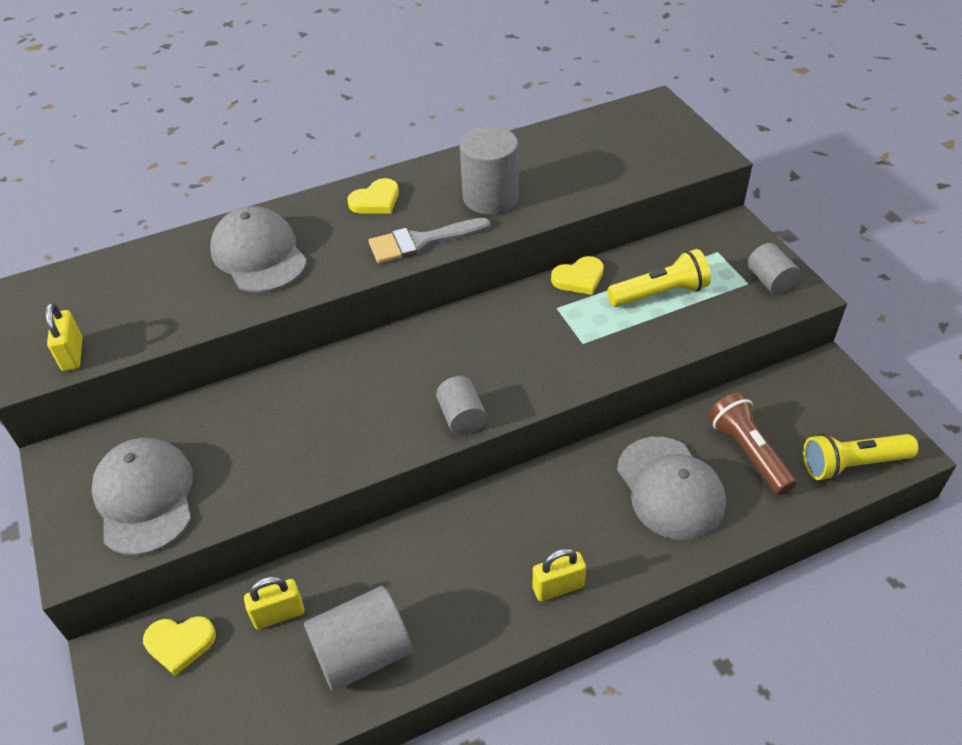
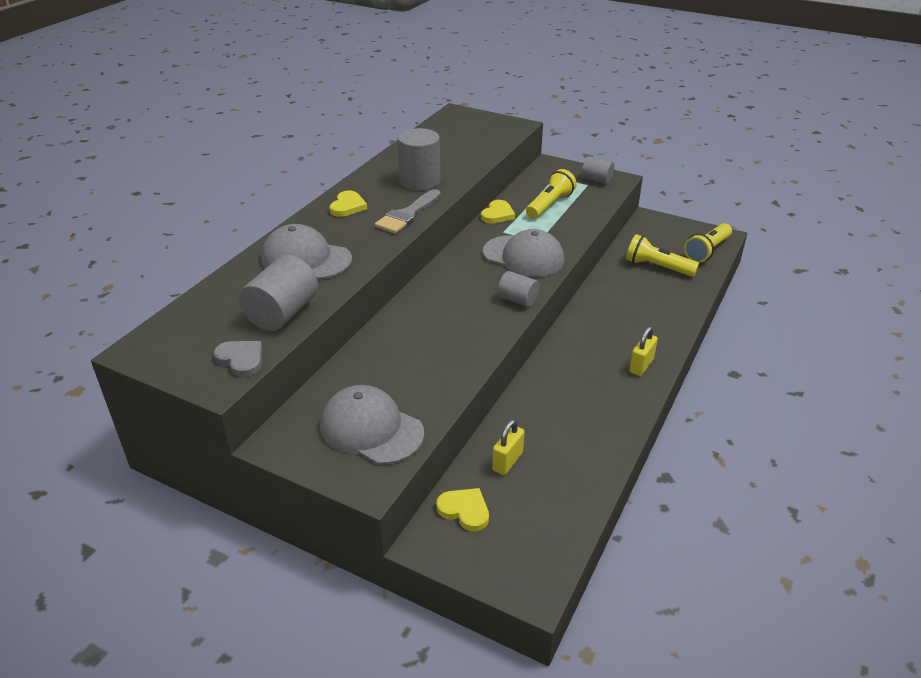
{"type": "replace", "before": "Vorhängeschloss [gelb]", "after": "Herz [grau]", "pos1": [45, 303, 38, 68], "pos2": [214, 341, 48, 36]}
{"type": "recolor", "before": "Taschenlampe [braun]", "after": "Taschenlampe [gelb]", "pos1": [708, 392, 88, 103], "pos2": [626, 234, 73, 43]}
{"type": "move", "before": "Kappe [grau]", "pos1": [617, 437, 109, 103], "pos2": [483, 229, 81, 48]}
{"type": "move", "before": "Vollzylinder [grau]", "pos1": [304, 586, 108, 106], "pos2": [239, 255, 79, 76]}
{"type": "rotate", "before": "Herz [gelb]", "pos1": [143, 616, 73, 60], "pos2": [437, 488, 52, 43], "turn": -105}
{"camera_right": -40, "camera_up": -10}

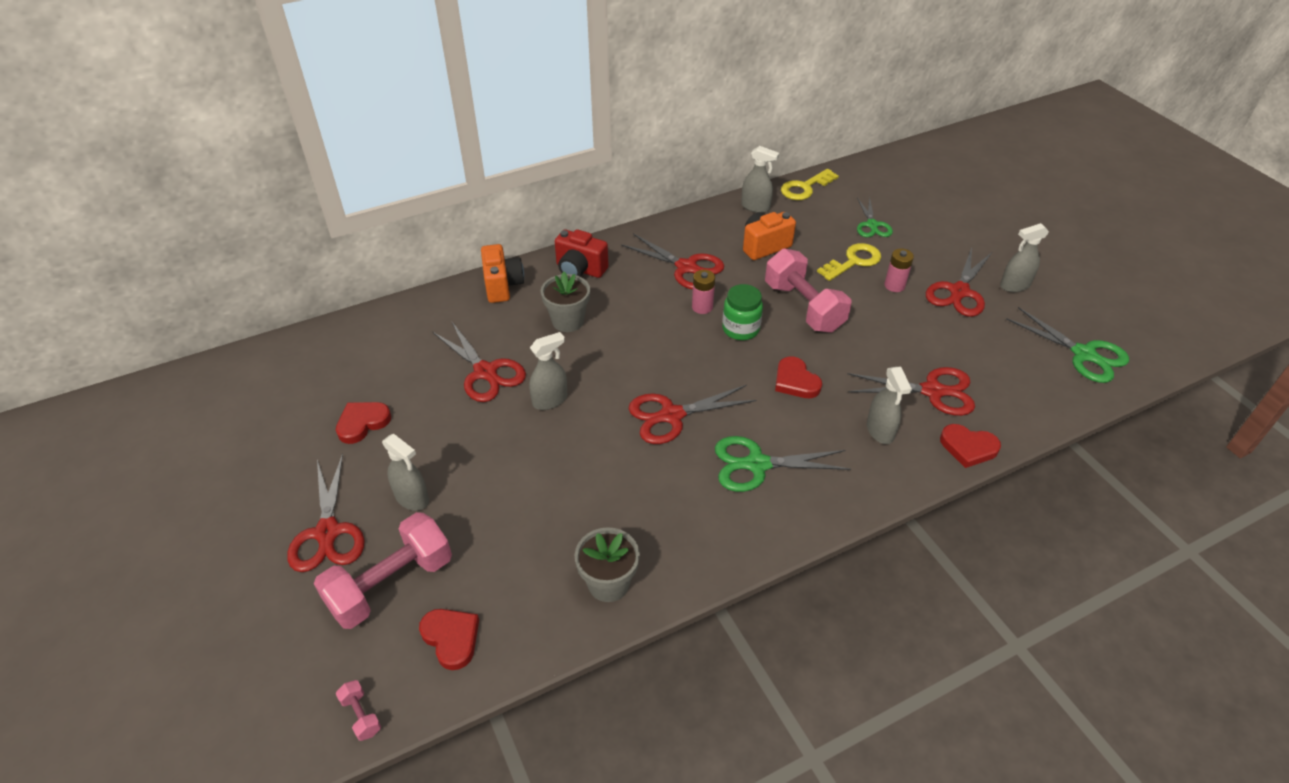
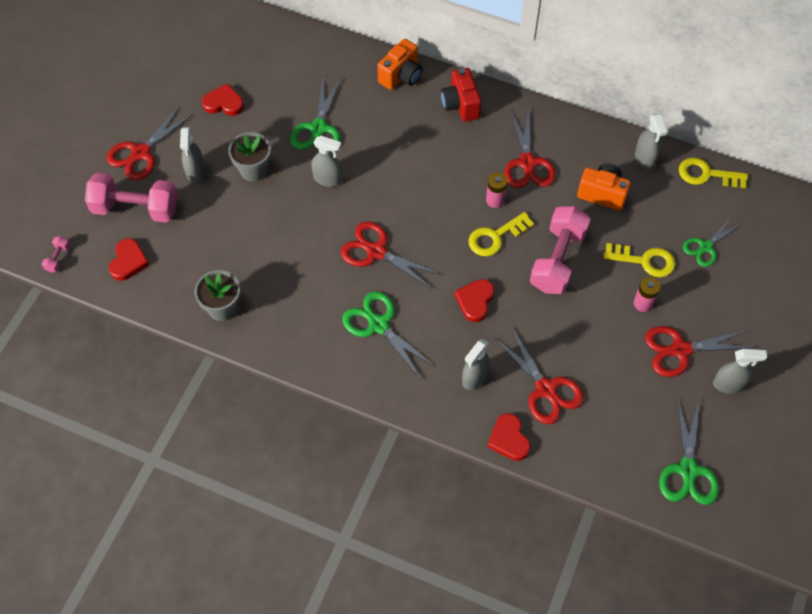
{"type": "rotate", "before": "Sprühflasche [grau]", "pos1": [1000, 223, 49, 69], "pos2": [713, 349, 54, 45], "turn": 150}
{"type": "move", "before": "Blumentopf [grau]", "pos1": [541, 272, 49, 60], "pos2": [228, 132, 43, 50]}
{"type": "replace", "before": "Einmachglas [grün]", "after": "Schlüssel [gelb]", "pos1": [722, 284, 41, 56], "pos2": [468, 212, 66, 44]}
{"type": "recolor", "before": "Schere [rot]", "after": "Schere [grün]", "pos1": [433, 322, 93, 80], "pos2": [290, 75, 51, 78]}
{"camera_right": 50, "camera_up": 15}

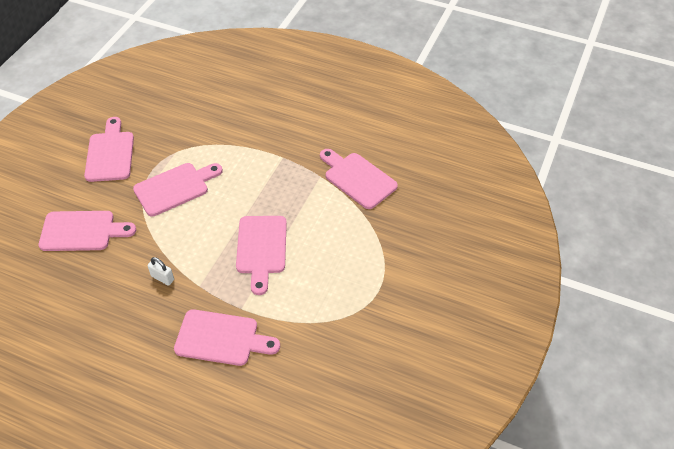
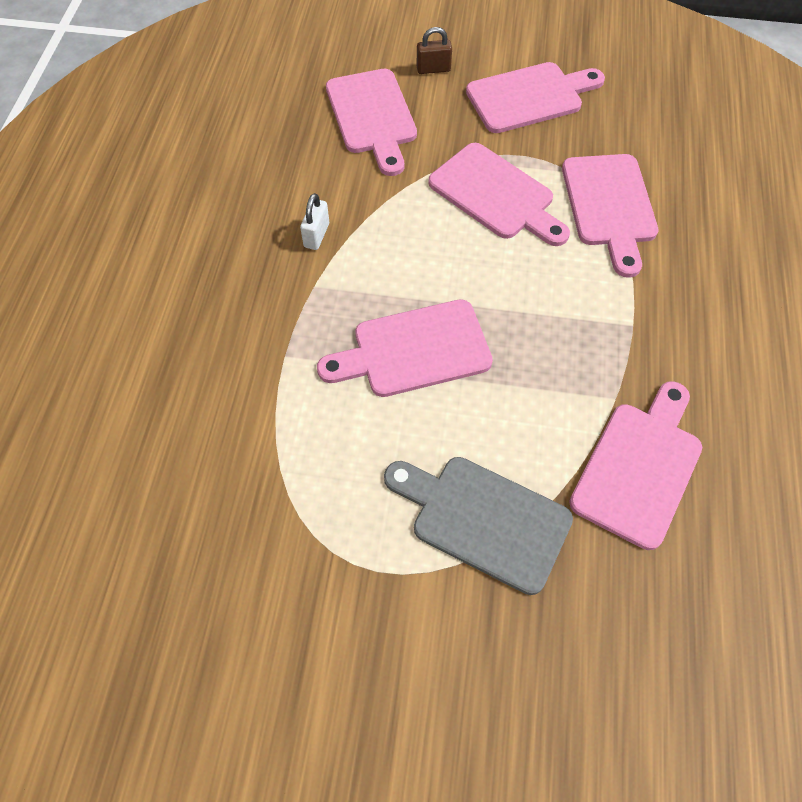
{"type": "move", "before": "Schneidebrett [rosa]", "pos1": [174, 309, 106, 57], "pos2": [562, 154, 96, 124]}
{"type": "insert", "after": "Vorhängeschloss [braun]", "pos2": [416, 27, 36, 47]}
{"type": "insert", "after": "Schneidebrett [grau]", "pos2": [384, 457, 189, 138]}
{"camera_right": 75, "camera_up": 10}

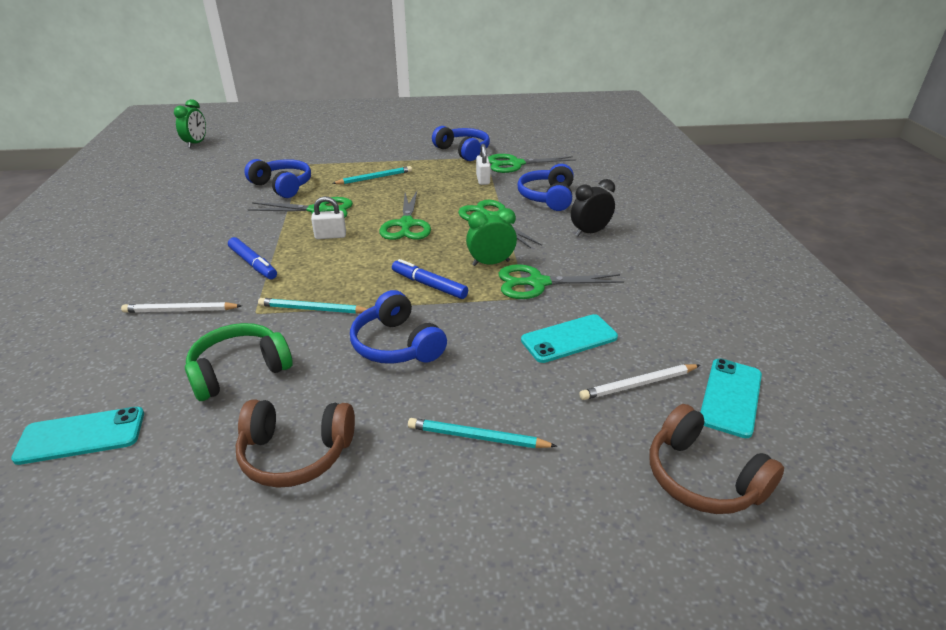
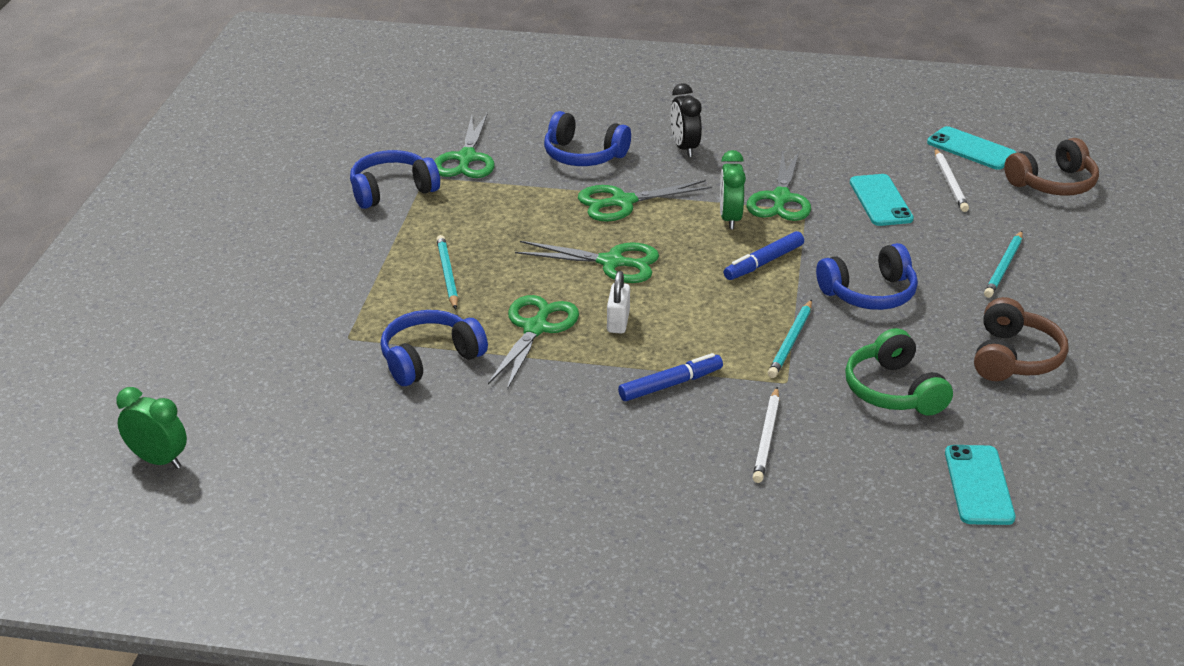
{"type": "delete", "before": "Vorhängeschloss [weiß]", "pos1": [476, 144, 15, 41]}
{"camera_right": -75, "camera_up": 0}

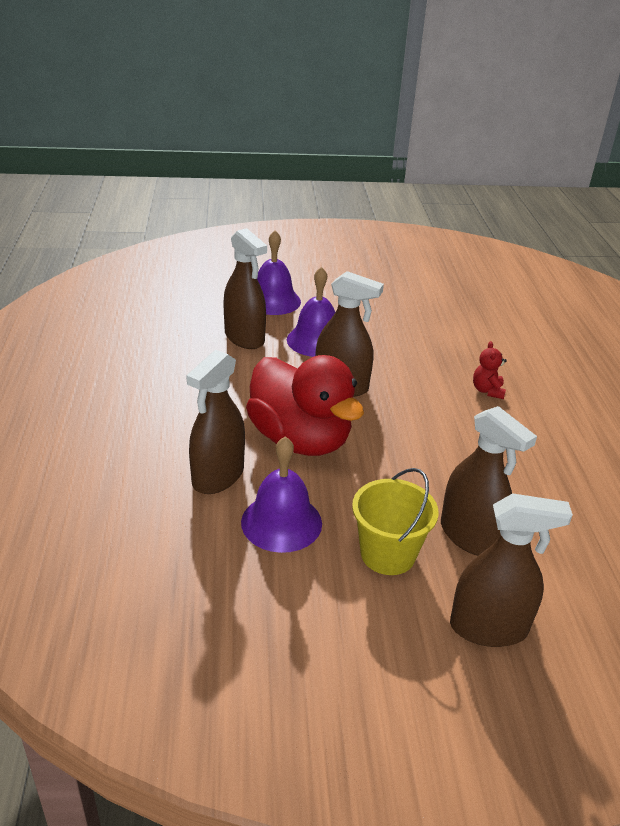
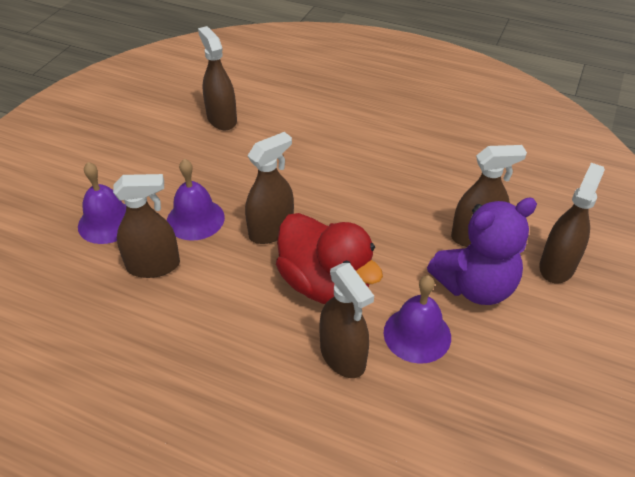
{"type": "delete", "before": "Teddybär [rot]", "pos1": [473, 341, 34, 58]}
{"type": "rotate", "before": "Ente [rot]", "pos1": [246, 355, 118, 101], "pos2": [276, 213, 107, 91], "turn": 60}
{"type": "replace", "before": "Eimer [gelb]", "after": "Teddybär [lila]", "pos1": [352, 468, 87, 107], "pos2": [427, 197, 110, 108]}
{"type": "insert", "after": "Sprühflasche [braun]", "pos2": [198, 26, 39, 104]}
{"camera_right": -60, "camera_up": 10}

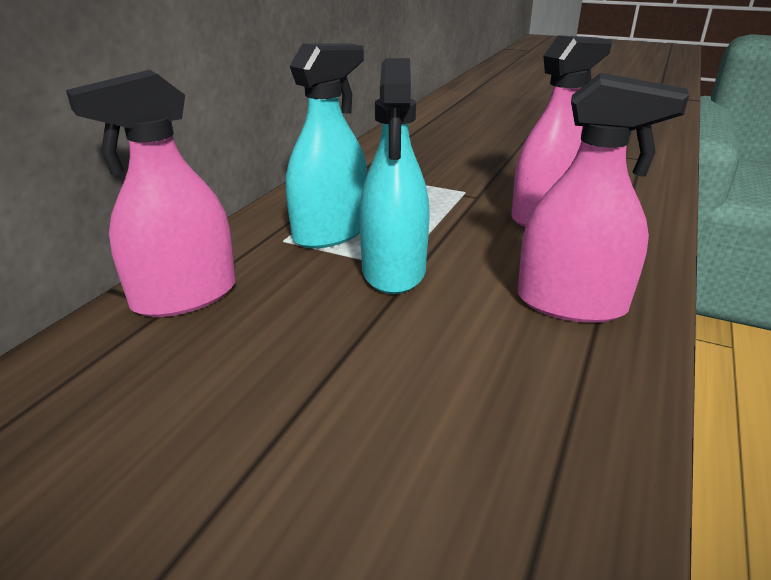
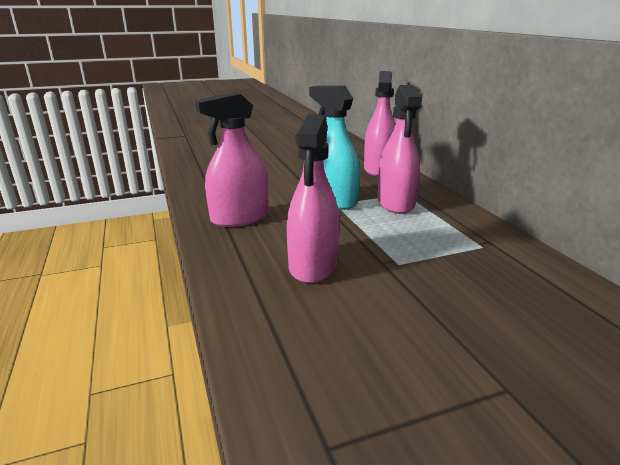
{"type": "recolor", "before": "Sprühflasche [türkis]", "after": "Sprühflasche [rosa]", "pos1": [286, 43, 82, 205], "pos2": [378, 85, 44, 129]}
{"camera_right": 135, "camera_up": -5}

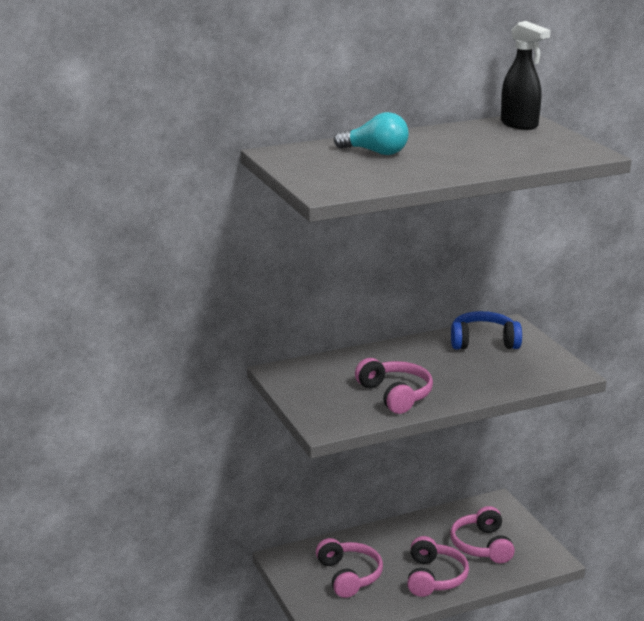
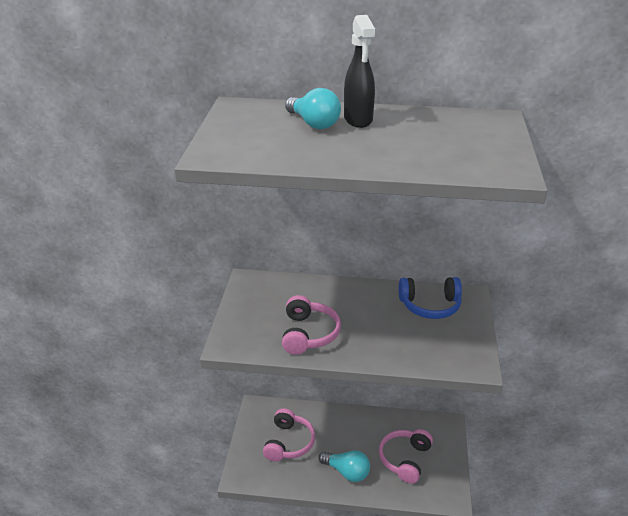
{"type": "move", "before": "Sprühflasche [schwarz]", "pos1": [501, 21, 49, 109], "pos2": [344, 15, 31, 113]}
{"type": "rotate", "before": "Kopfhörer [blau]", "pos1": [451, 311, 71, 38], "pos2": [399, 277, 63, 42], "turn": 150}
{"type": "replace", "before": "Kopfhörer [rosa]", "after": "Glühbirne [türkis]", "pos1": [407, 536, 62, 61], "pos2": [319, 450, 51, 32]}
{"camera_right": 30, "camera_up": 10}

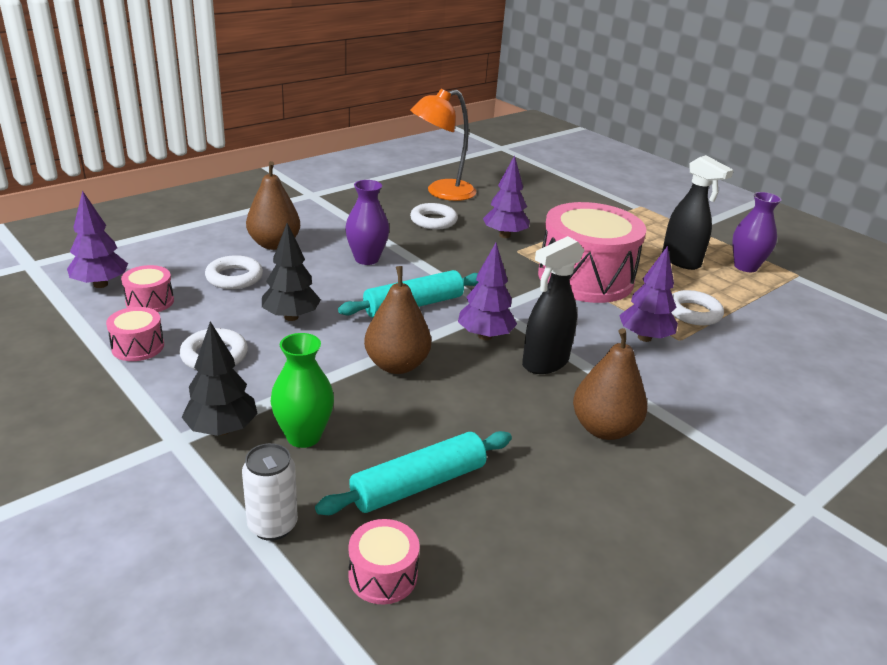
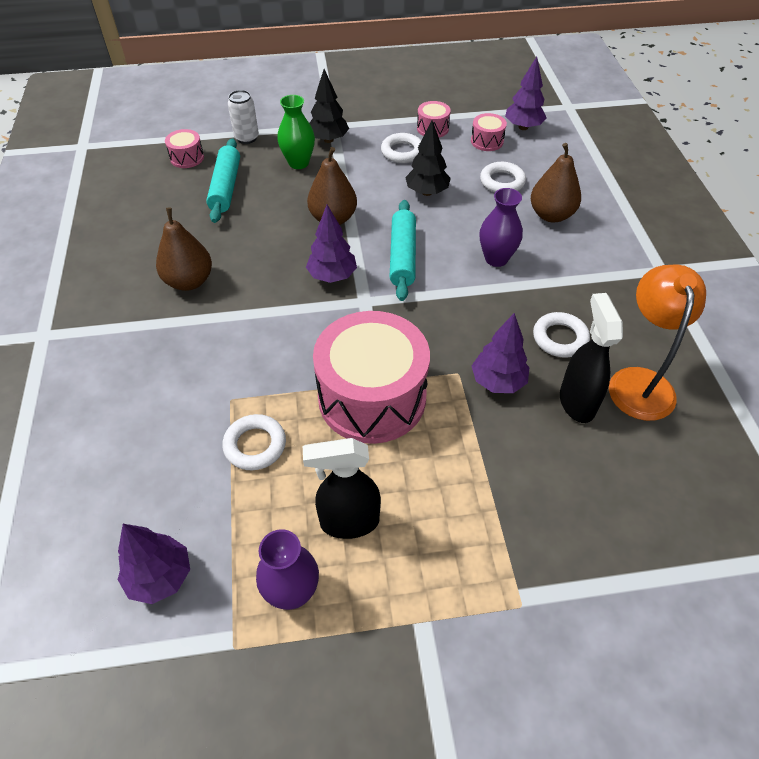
{"type": "move", "before": "Sprühflasche [schwarz]", "pos1": [522, 236, 62, 138], "pos2": [560, 293, 63, 130]}
{"type": "move", "before": "Baum [lila]", "pos1": [619, 246, 59, 96], "pos2": [118, 524, 72, 80]}
{"camera_right": 125, "camera_up": 20}

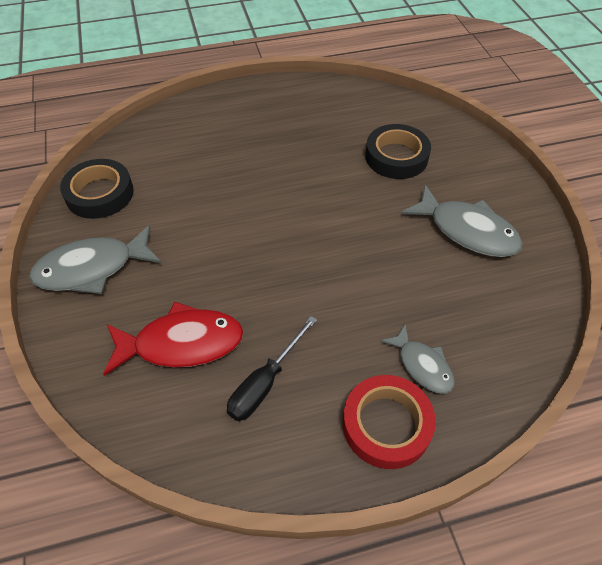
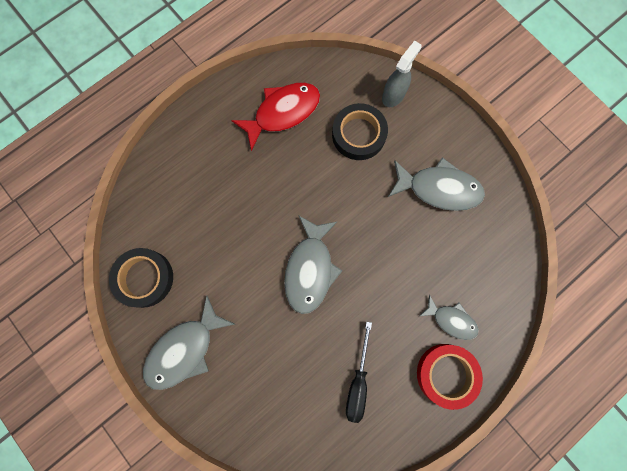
{"type": "move", "before": "Fisch [rot]", "pos1": [103, 301, 140, 75], "pos2": [231, 83, 89, 68]}
{"type": "insert", "after": "Sprühflasche [grau]", "pos2": [382, 41, 39, 66]}
{"type": "insert", "after": "Fisch [grau]", "pos2": [284, 215, 58, 99]}
{"camera_right": -25, "camera_up": 25}

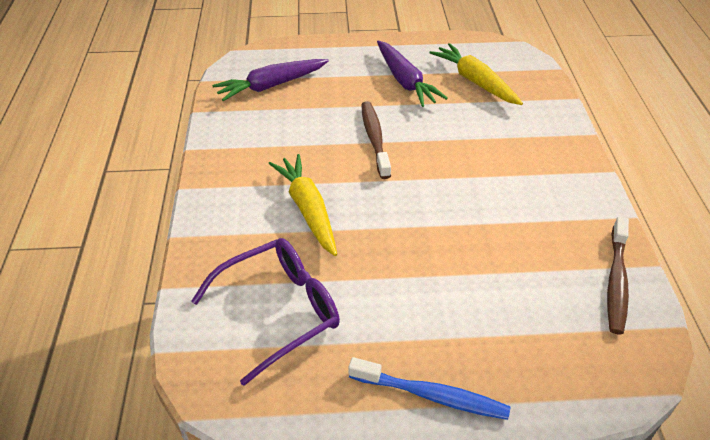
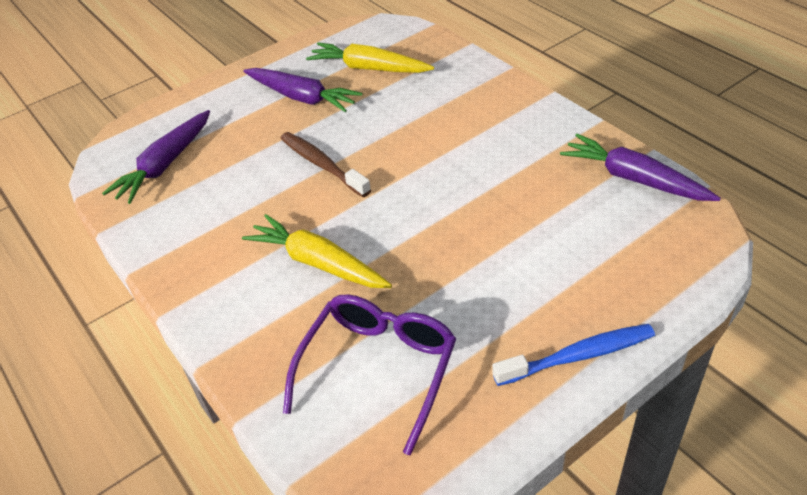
{"type": "replace", "before": "Zahnbürste [braun]", "after": "Karotte [lila]", "pos1": [607, 217, 22, 117], "pos2": [560, 134, 161, 67]}
{"camera_right": -30, "camera_up": 0}

